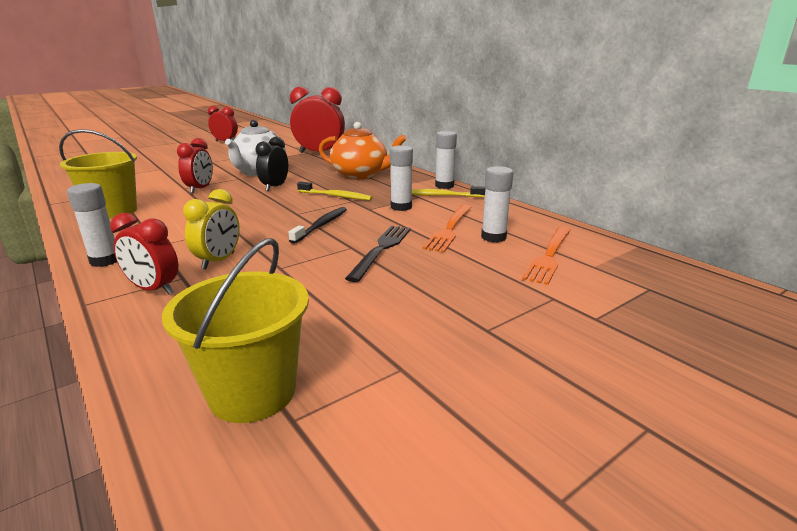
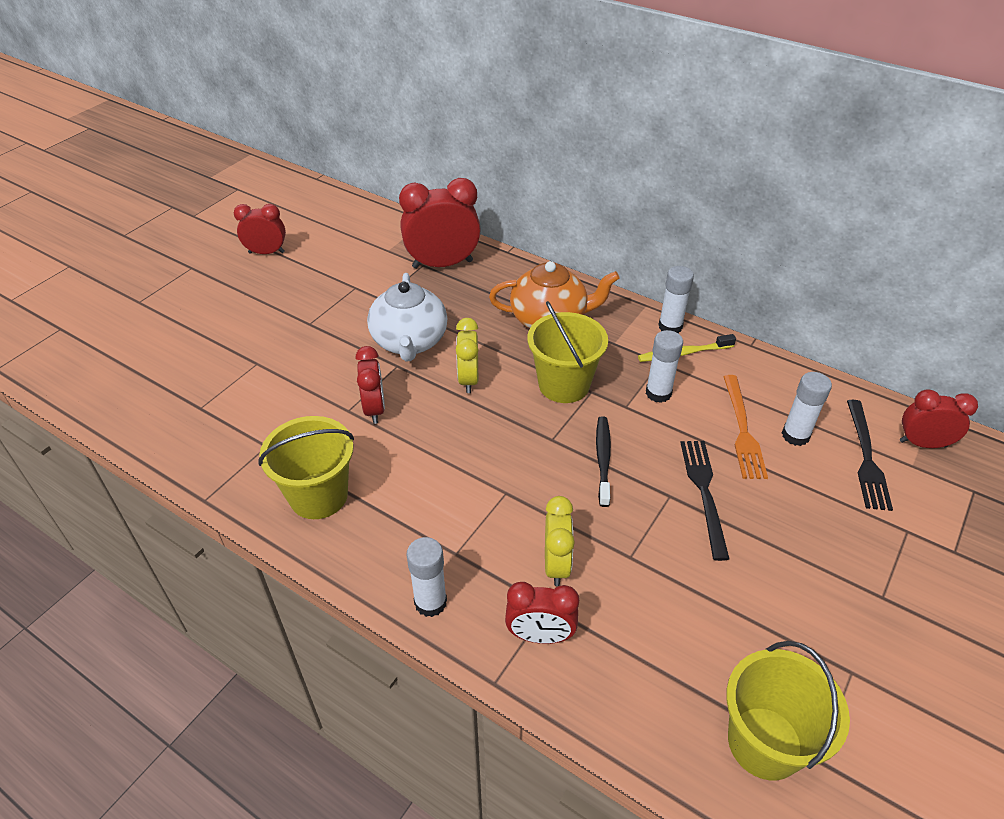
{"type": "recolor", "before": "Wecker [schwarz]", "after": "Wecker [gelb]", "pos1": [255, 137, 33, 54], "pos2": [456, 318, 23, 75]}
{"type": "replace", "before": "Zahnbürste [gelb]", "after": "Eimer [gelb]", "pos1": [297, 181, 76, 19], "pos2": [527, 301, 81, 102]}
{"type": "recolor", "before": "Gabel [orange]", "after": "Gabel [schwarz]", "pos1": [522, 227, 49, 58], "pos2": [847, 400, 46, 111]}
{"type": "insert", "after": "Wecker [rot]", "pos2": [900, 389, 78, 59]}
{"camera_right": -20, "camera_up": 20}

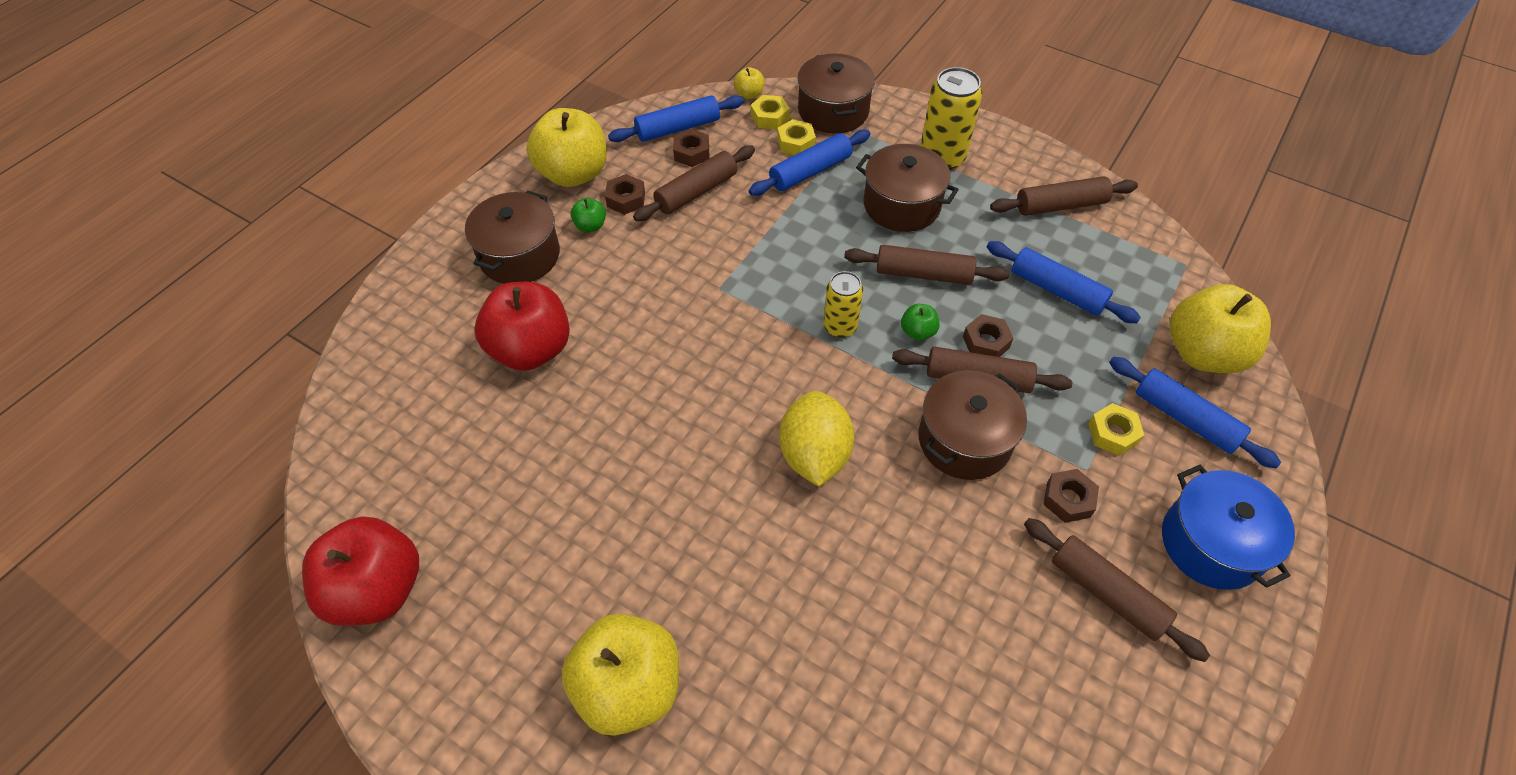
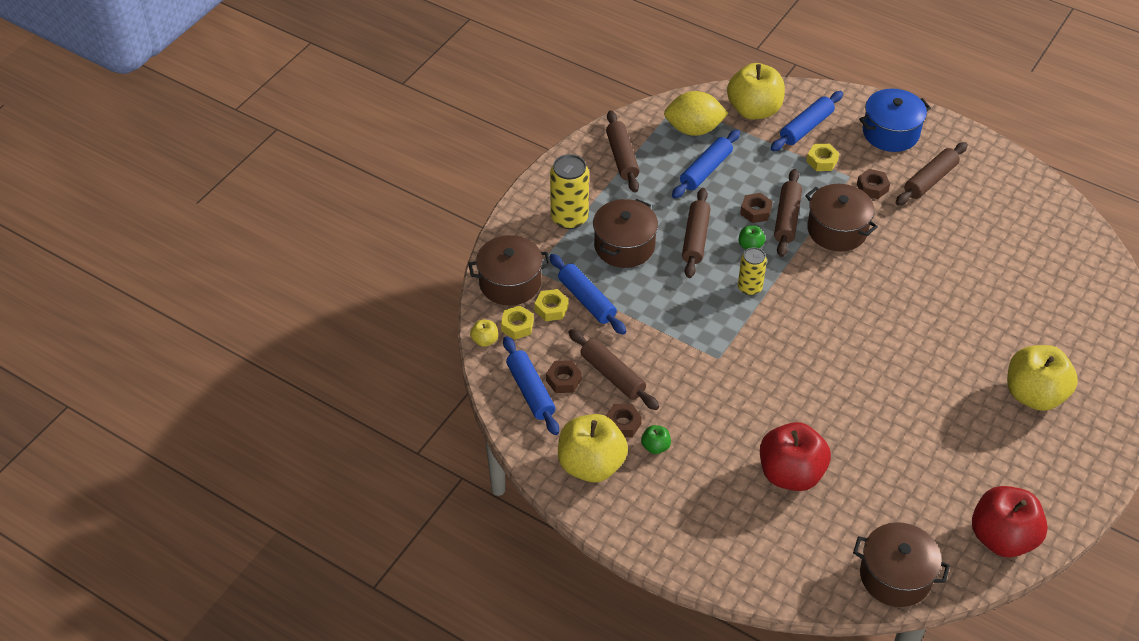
{"type": "move", "before": "Kochtopf [braun]", "pos1": [465, 191, 95, 93], "pos2": [853, 522, 97, 85]}
{"type": "move", "before": "Zitrone [gelb]", "pos1": [779, 391, 76, 96], "pos2": [664, 91, 65, 45]}
{"camera_right": -90, "camera_up": -5}

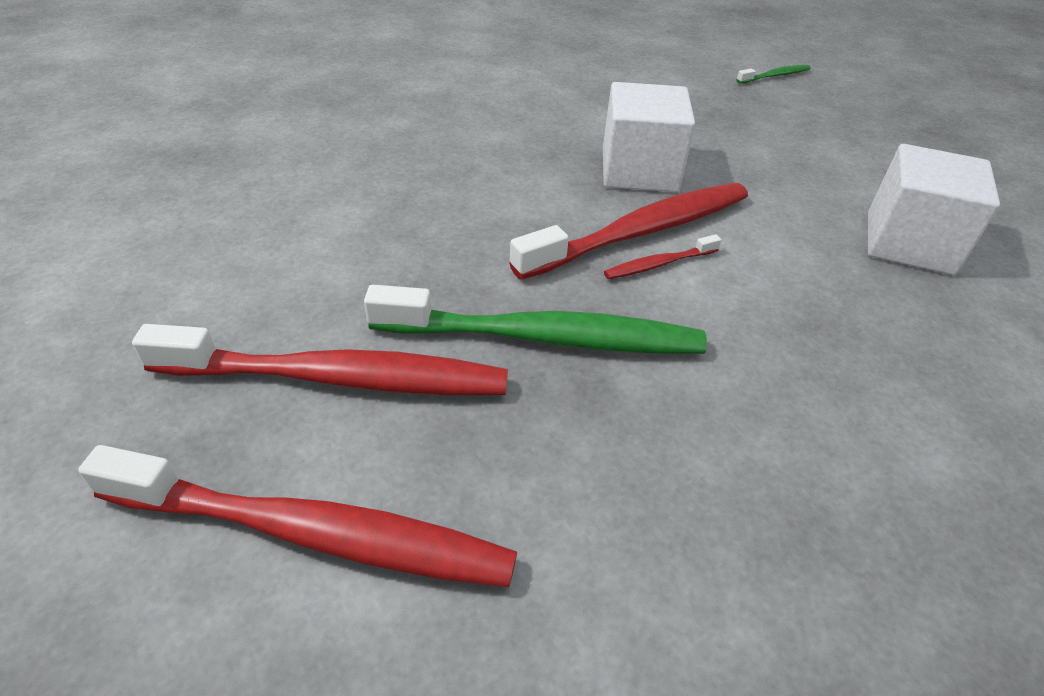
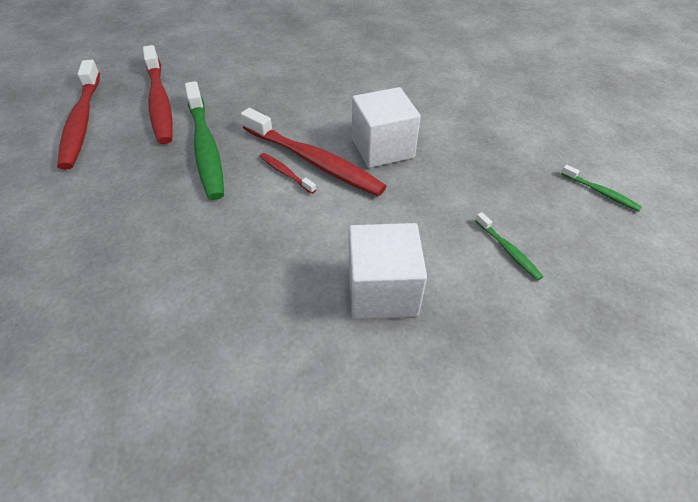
{"type": "insert", "after": "Zahnbürste [grün]", "pos2": [475, 212, 68, 69]}
{"camera_right": 70, "camera_up": 5}

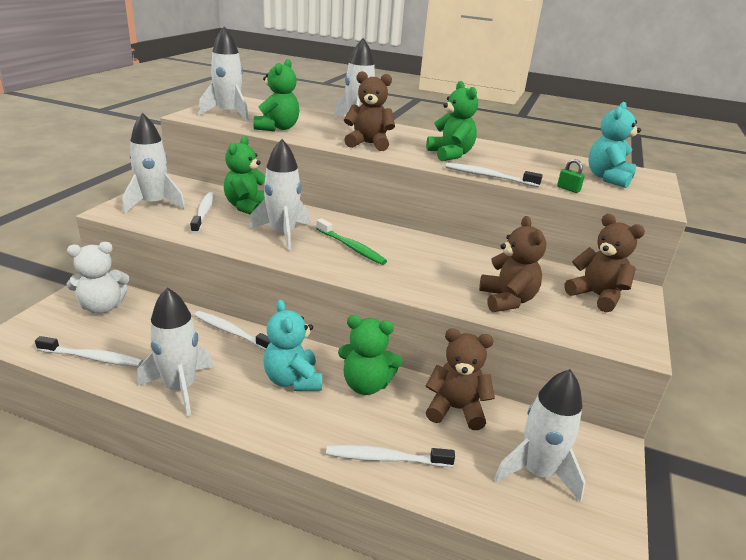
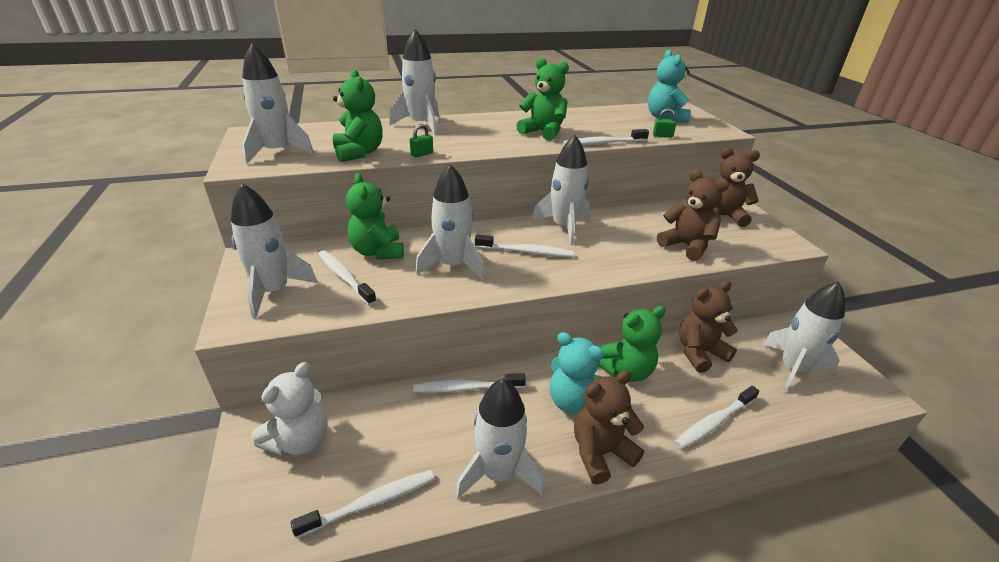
{"type": "move", "before": "Teddybär [braun]", "pos1": [344, 71, 51, 80], "pos2": [574, 370, 70, 114]}
{"type": "recolor", "before": "Zahnbürste [grün]", "after": "Zahnbürste [weiß]", "pos1": [316, 218, 71, 47], "pos2": [475, 234, 99, 23]}
{"type": "insert", "after": "Vorhängeschloss [grün]", "pos2": [410, 124, 23, 34]}
{"type": "insert", "after": "Rakete [weiß]", "pos2": [532, 135, 58, 110]}
{"camera_right": -35, "camera_up": 5}

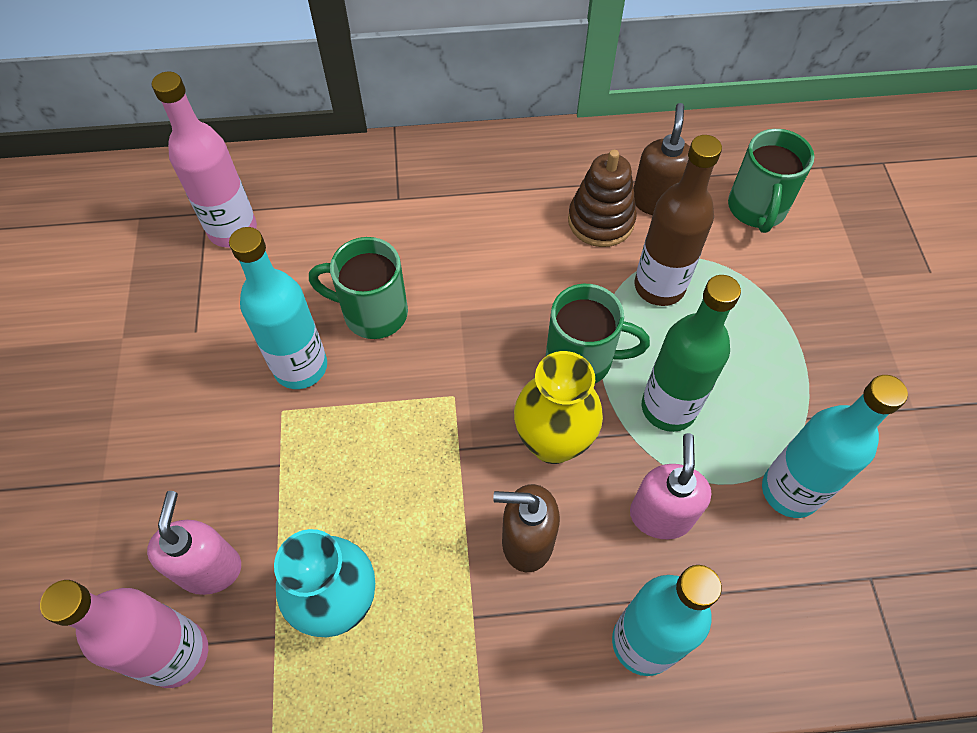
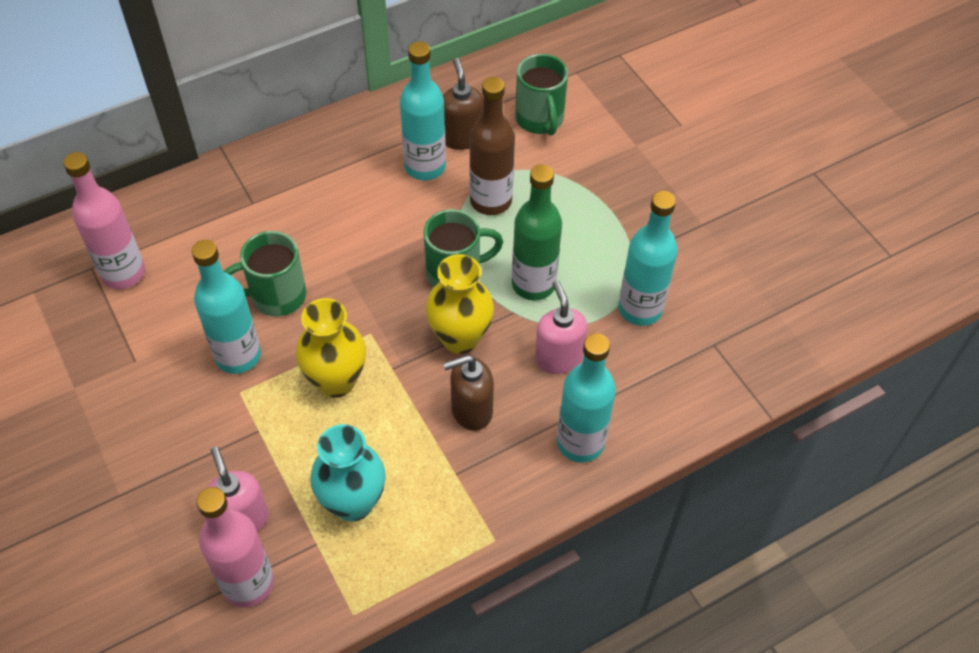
{"type": "replace", "before": "Stapelspielzeug [braun]", "after": "Flasche [türkis]", "pos1": [568, 150, 69, 97], "pos2": [400, 41, 46, 139]}
{"type": "insert", "after": "Vase [gelb]", "pos2": [296, 298, 70, 100]}
{"camera_right": -25, "camera_up": -5}

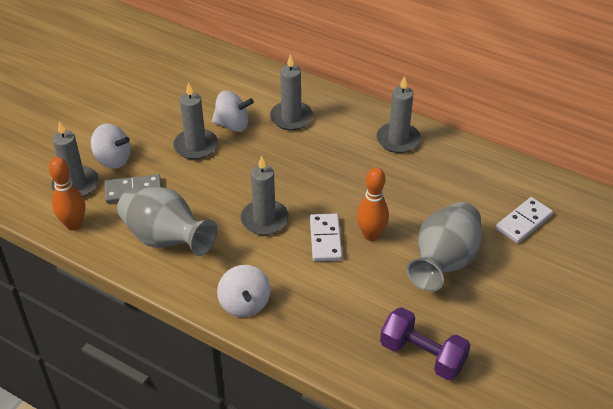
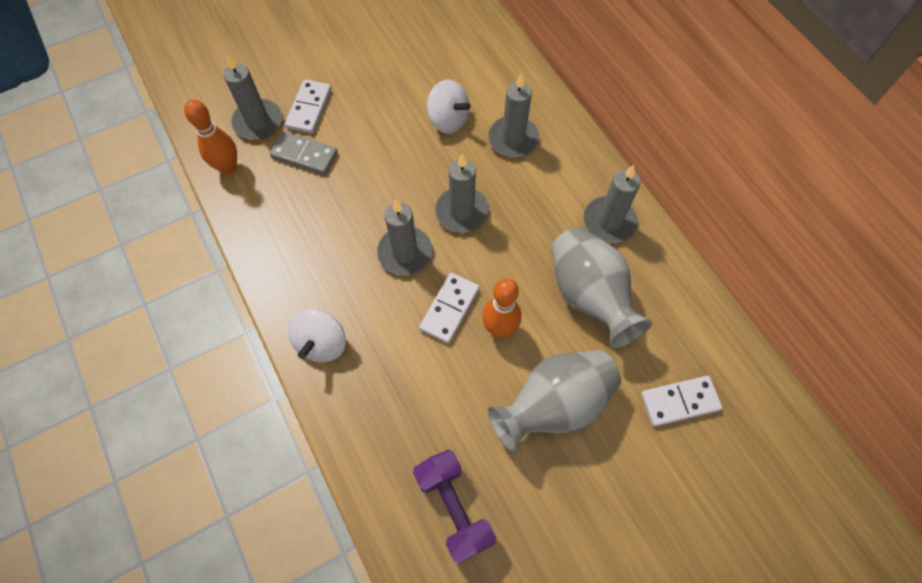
{"type": "move", "before": "Kerze [grau]", "pos1": [173, 82, 45, 78], "pos2": [435, 154, 54, 79]}
{"type": "replace", "before": "Kreisel [weiß]", "after": "Dominostein [weiß]", "pos1": [91, 123, 40, 46], "pos2": [285, 79, 46, 55]}
{"type": "move", "before": "Vase [grau]", "pos1": [117, 187, 100, 69], "pos2": [551, 227, 101, 121]}
{"camera_right": 30, "camera_up": 20}

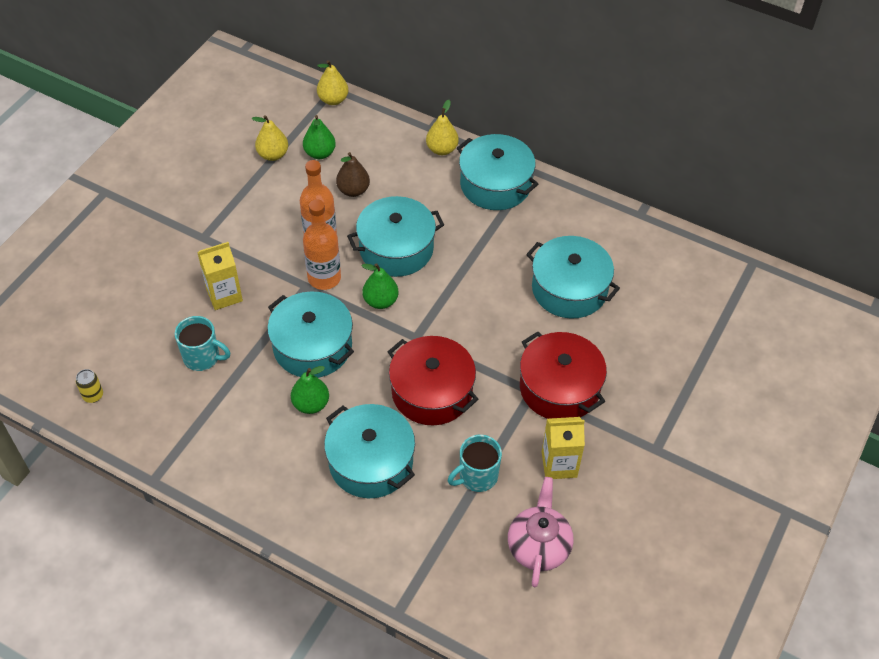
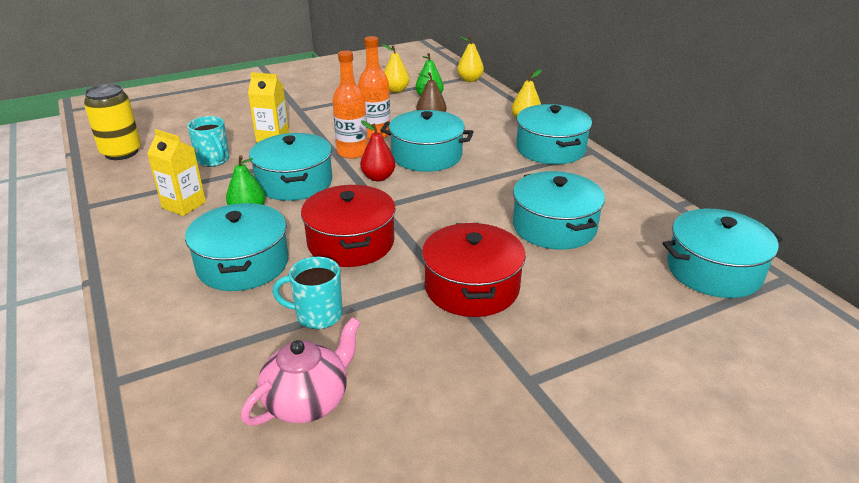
{"type": "recolor", "before": "Birne [grün]", "after": "Birne [rot]", "pos1": [362, 263, 36, 46], "pos2": [360, 120, 35, 62]}
{"type": "resize", "before": "Dose [gelb]", "pos1": [76, 369, 27, 34], "pos2": [84, 84, 57, 76], "scale": 2.2}
{"type": "move", "before": "Getränkekarton [gelb]", "pos1": [542, 417, 43, 62], "pos2": [147, 129, 59, 87]}
{"type": "insert", "after": "Kochtopf [türkis]", "pos2": [662, 209, 121, 89]}
{"camera_right": 35, "camera_up": -20}

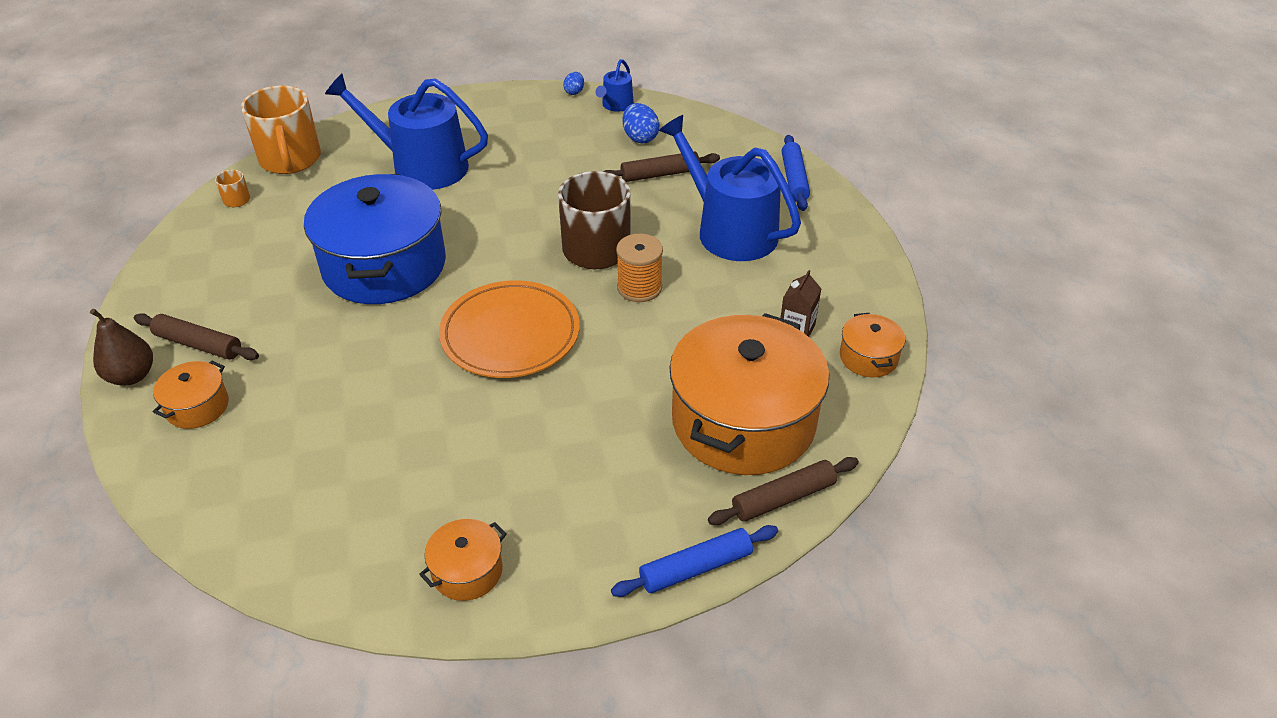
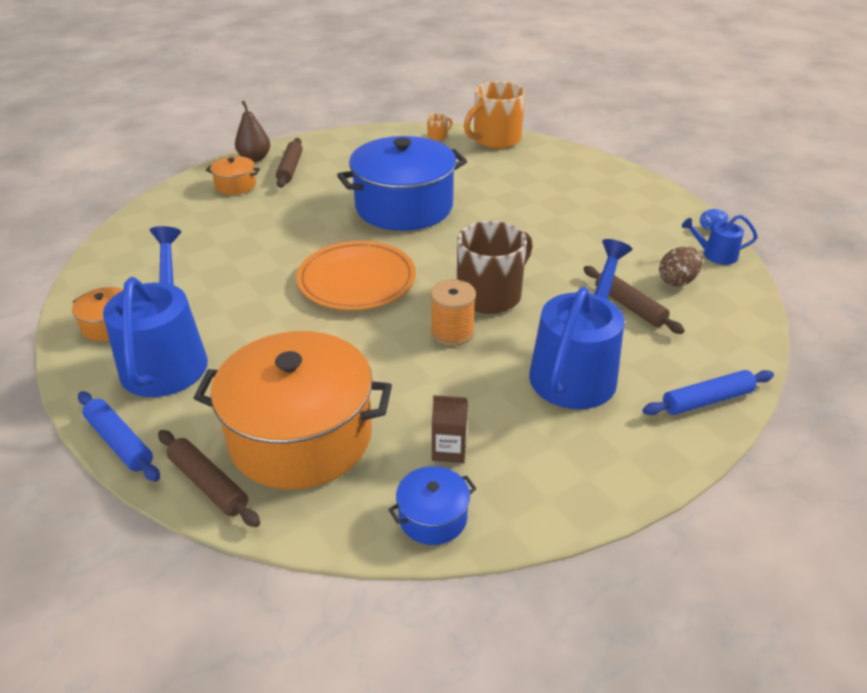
{"type": "move", "before": "Gießkanne [blau]", "pos1": [325, 74, 163, 116], "pos2": [103, 226, 105, 171]}
{"type": "recolor", "before": "Ei [blau]", "after": "Ei [braun]", "pos1": [623, 103, 36, 41], "pos2": [659, 246, 43, 40]}
{"type": "recolor", "before": "Kochtopf [orange]", "after": "Kochtopf [blau]", "pos1": [840, 313, 65, 64], "pos2": [388, 466, 89, 79]}
{"camera_right": 70, "camera_up": -5}

